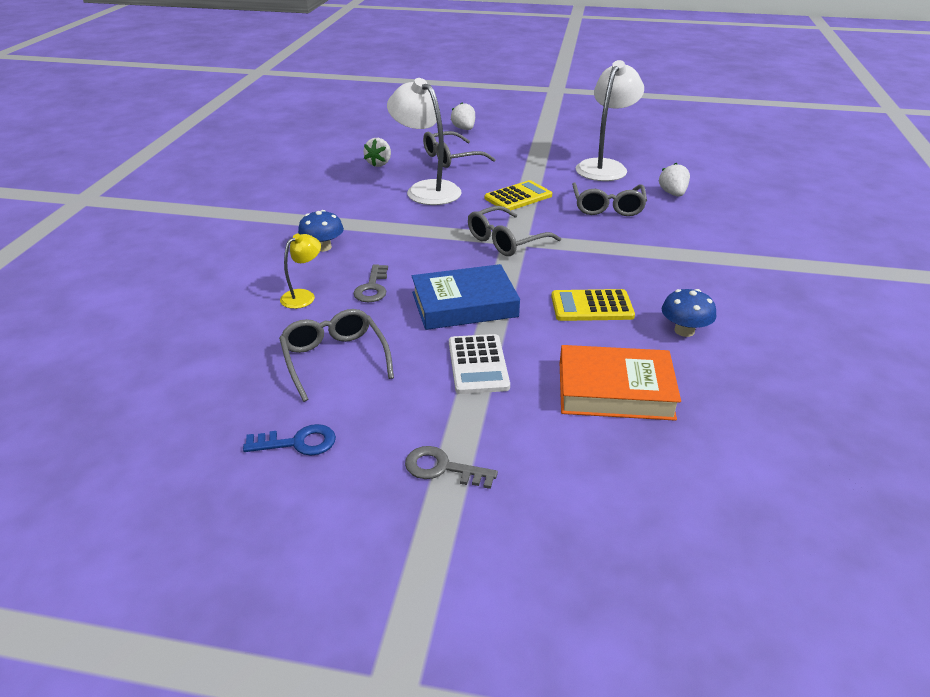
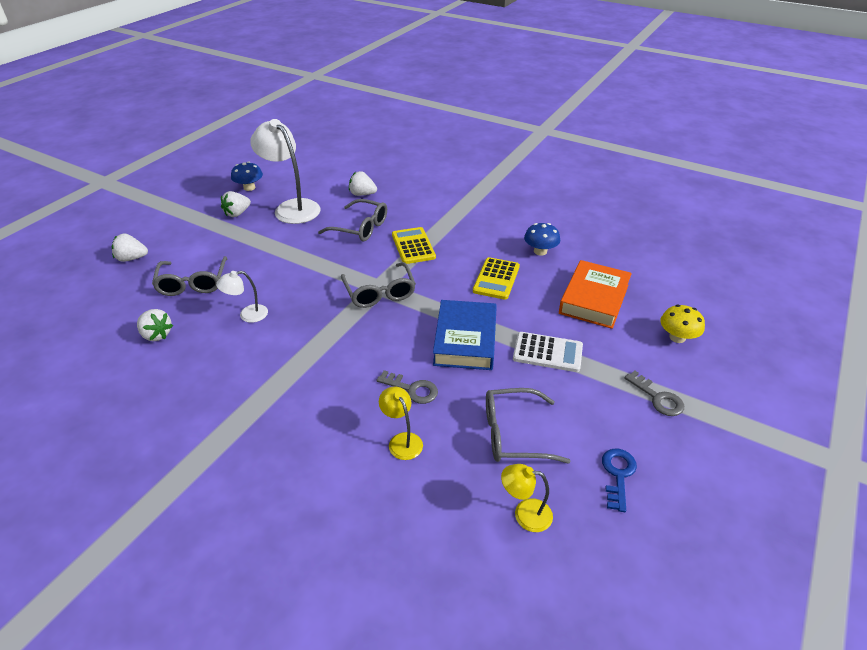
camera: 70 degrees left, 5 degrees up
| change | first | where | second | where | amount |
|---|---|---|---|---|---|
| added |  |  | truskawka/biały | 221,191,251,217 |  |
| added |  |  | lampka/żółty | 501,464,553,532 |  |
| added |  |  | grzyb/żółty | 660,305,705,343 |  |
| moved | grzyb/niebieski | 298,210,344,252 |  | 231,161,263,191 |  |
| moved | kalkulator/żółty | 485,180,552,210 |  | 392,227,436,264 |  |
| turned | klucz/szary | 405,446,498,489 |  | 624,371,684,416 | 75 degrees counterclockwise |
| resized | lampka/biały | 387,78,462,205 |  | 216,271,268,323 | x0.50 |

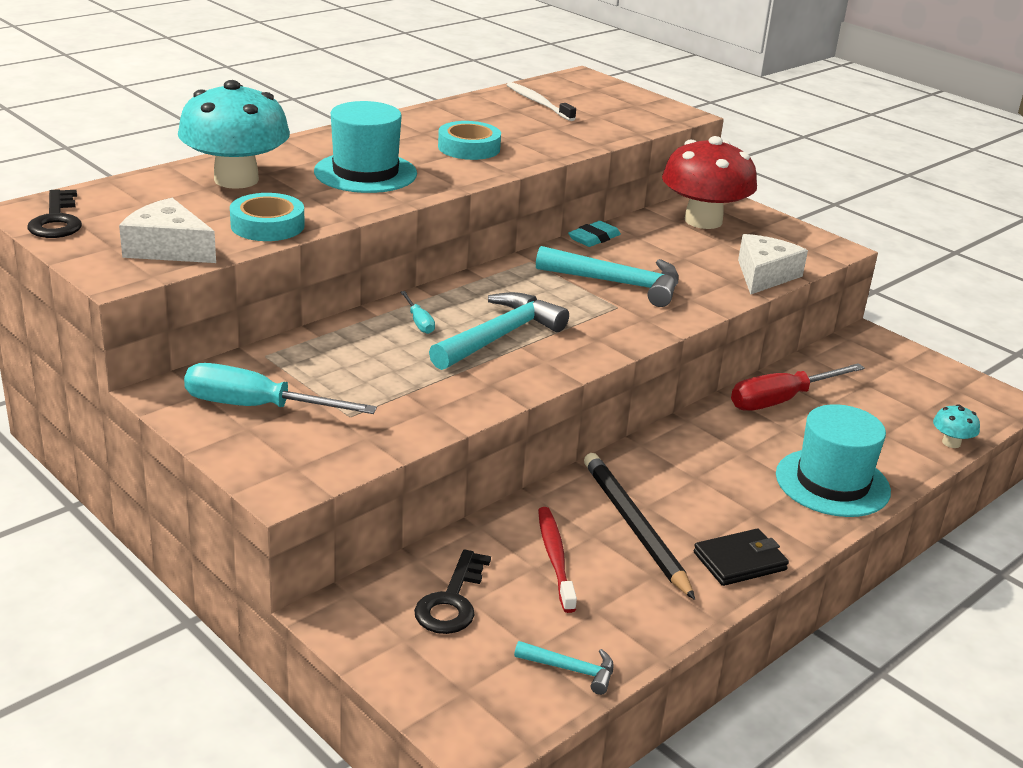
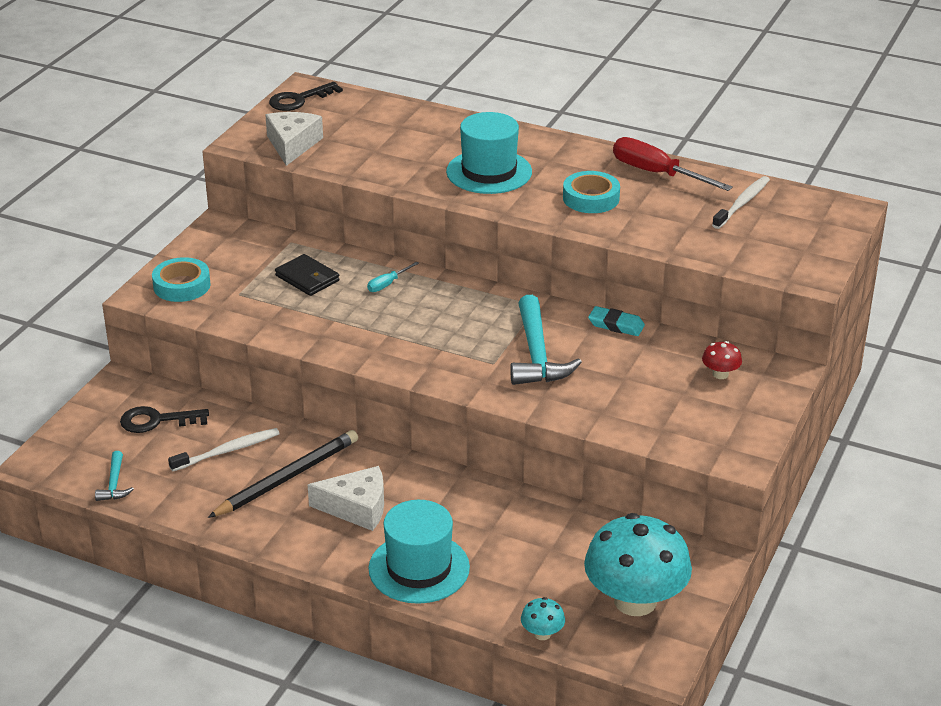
camera: 70 degrees right, 5 degrees up
| change | first | where | second | where | amount |
|---|---|---|---|---|---|
| removed | śrubokręt/turkusowy | 184,363,377,414 |  |  |  |
| removed | młotek/turkusowy | 429,292,569,370 |  |  |  |
| moved | grzyb/turkusowy | 178,80,290,189 |  | 584,513,692,616 |  |
| moved | taśma klejąca/turkusowy | 230,193,305,241 |  | 152,257,211,302 |  |
| moved | portfel/czarny | 694,529,789,586 |  | 275,254,340,296 |  |
| moved | śrubokręt/czerwony | 731,363,865,411 |  | 613,137,733,191 |  |
| moved | ser/biały | 738,234,808,295 |  | 308,466,384,531 |  |
| recoloured | szczoteczka do zębów/czerwony | 538,507,577,613 | szczoteczka do zębów/biały | 168,428,280,472 |  |
| resized | grzyb/czerwony | 662,136,757,229 |  | 702,341,742,379 | x0.41 |

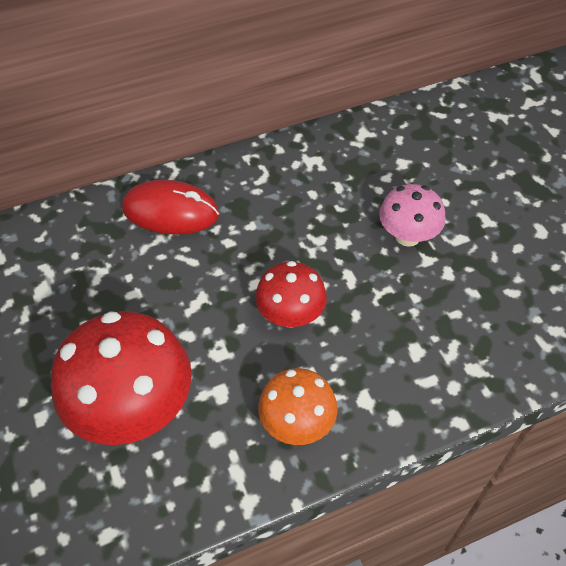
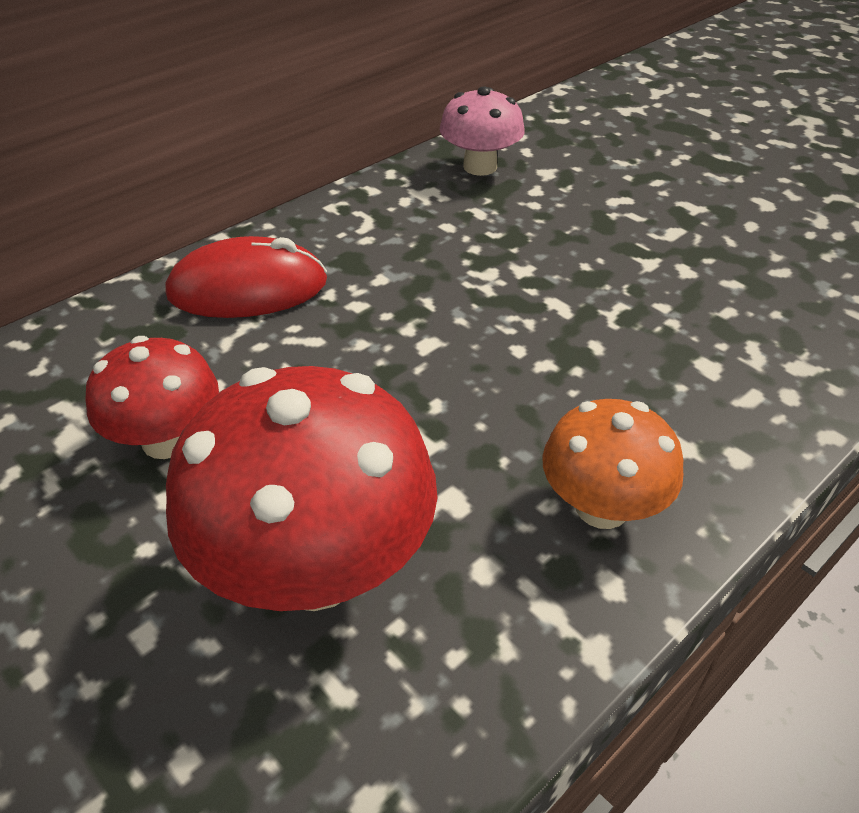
camera: 20 degrees left, 10 degrees down
| change | first | where | second | where | amount |
|---|---|---|---|---|---|
| moved | grzyb/czerwony | 255,261,327,327 |  | 85,336,219,459 |  |
| moved | grzyb/różowy | 379,184,446,247 |  | 440,87,525,176 |  |

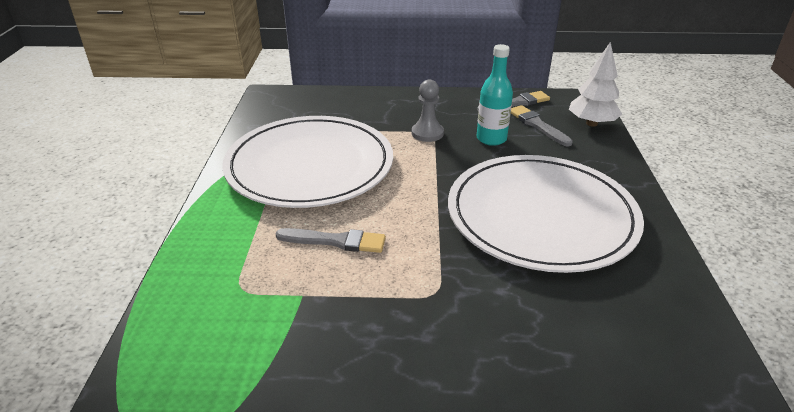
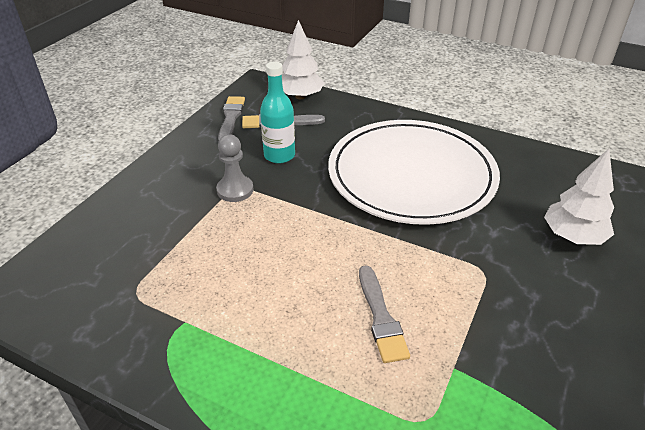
camera: 65 degrees left, 5 degrees up
| change | first | where | second | where | amount |
|---|---|---|---|---|---|
| removed | talerz/biały | 222,116,393,208 |  |  |  |
| added |  |  | drzewko/biały | 544,149,614,245 |  |
| turned | pędzel/szary | 276,228,386,253 |  | 359,265,410,363 | 135 degrees clockwise |

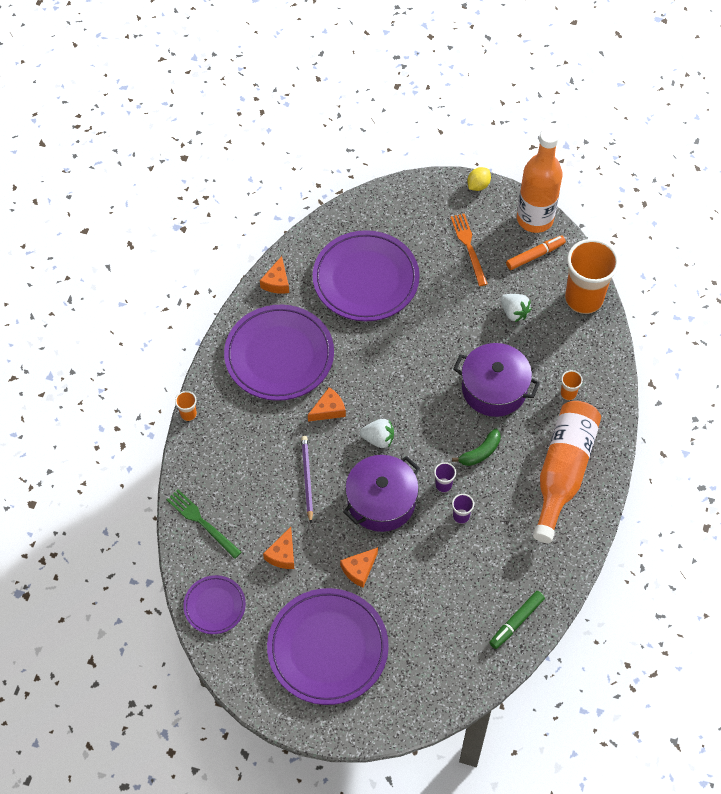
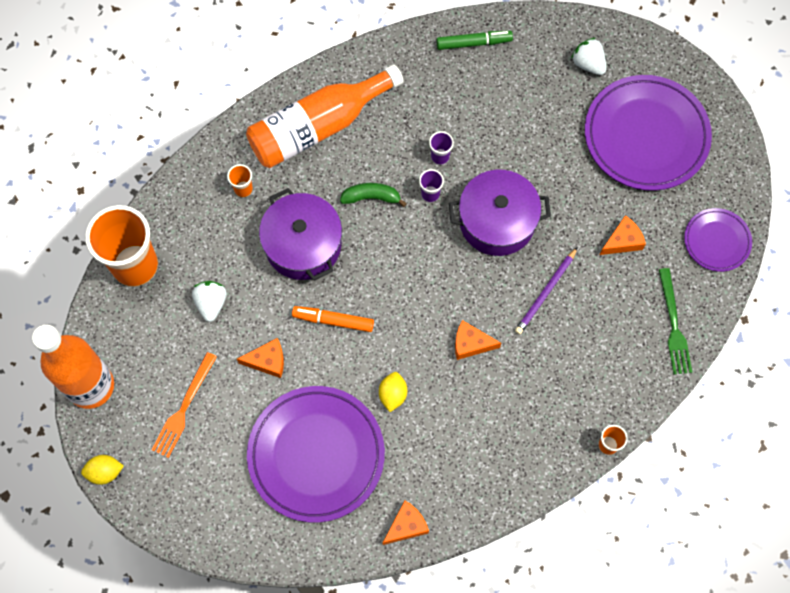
camera: 140 degrees left, 10 degrees up
| change | first | where | second | where | amount |
|---|---|---|---|---|---|
| removed | talerz/fioletowy | 224,305,334,401 |  |  |  |
| added |  |  | cytryna/żółty | 379,372,407,412 |  |
| moved | ser/pomarańczowy | 340,547,378,588 |  | 237,338,284,378 |  |
| moved | truskawka/biały | 360,419,394,448 |  | 571,38,607,75 |  |
| moved | flamaster/pomarańczowy | 506,235,566,270 |  | 292,306,374,332 |  |

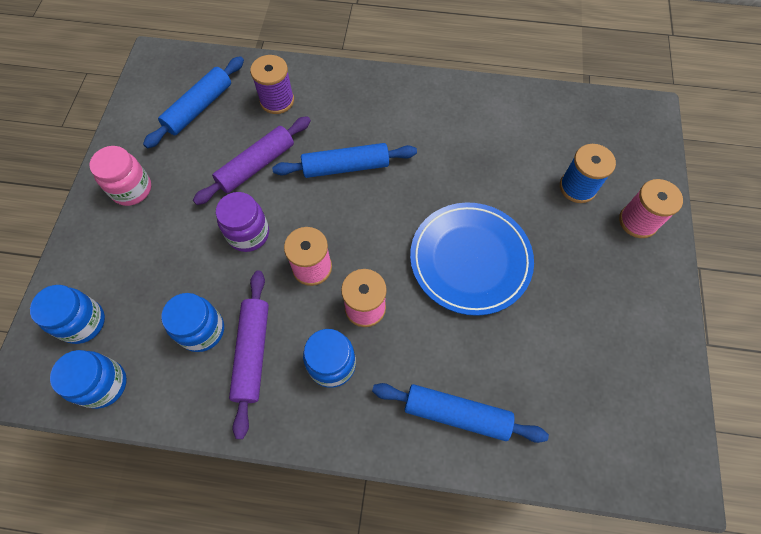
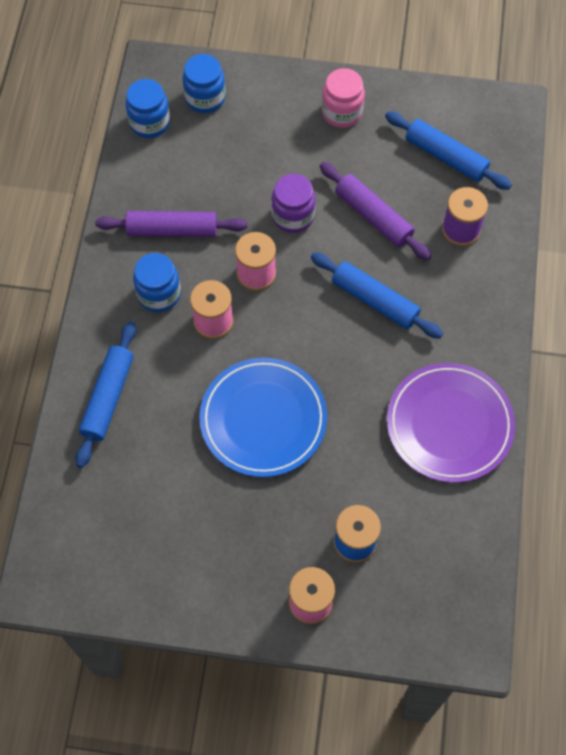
camera: 90 degrees right, 0 degrees up
| change | first | where | second | where | amount |
|---|---|---|---|---|---|
| removed | słoik/niebieski | 161,293,224,352 |  |  |  |
| added |  |  | talerz/fioletowy | 387,363,515,483 |  |
| turned | wałek do ciasta/niebieski | 272,143,417,178 |  | 311,253,443,339 | 45 degrees counterclockwise |

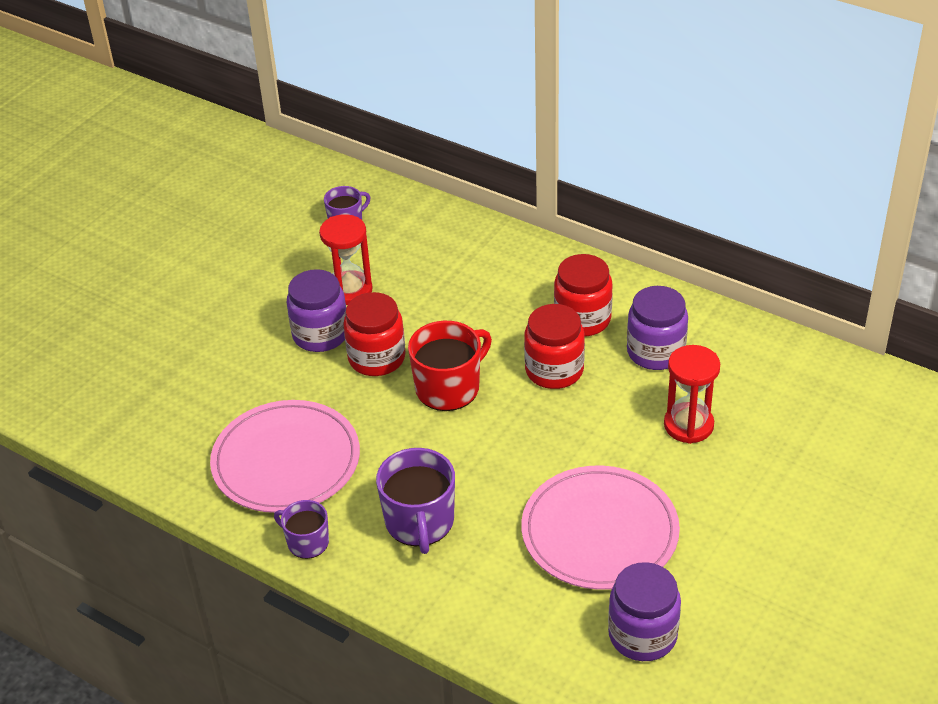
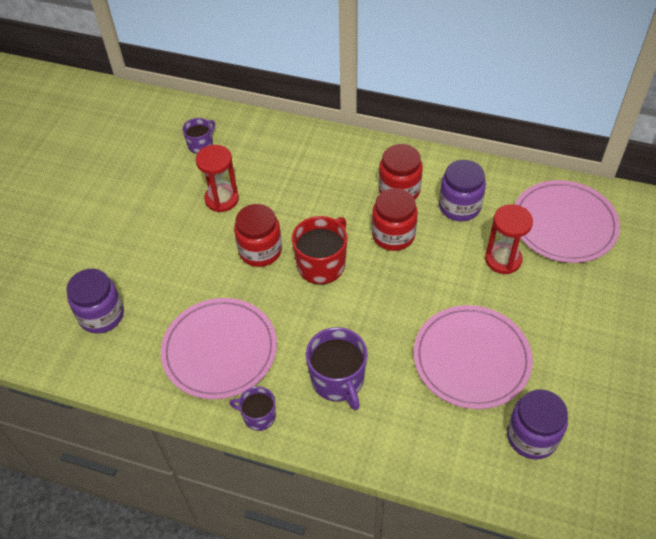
camera: 15 degrees left, 10 degrees up
| change | first | where | second | where | amount |
|---|---|---|---|---|---|
| added |  |  | talerz/różowy | 515,180,620,263 |  |
| moved | słoik/fioletowy | 287,269,346,352 |  | 66,269,124,334 |  |

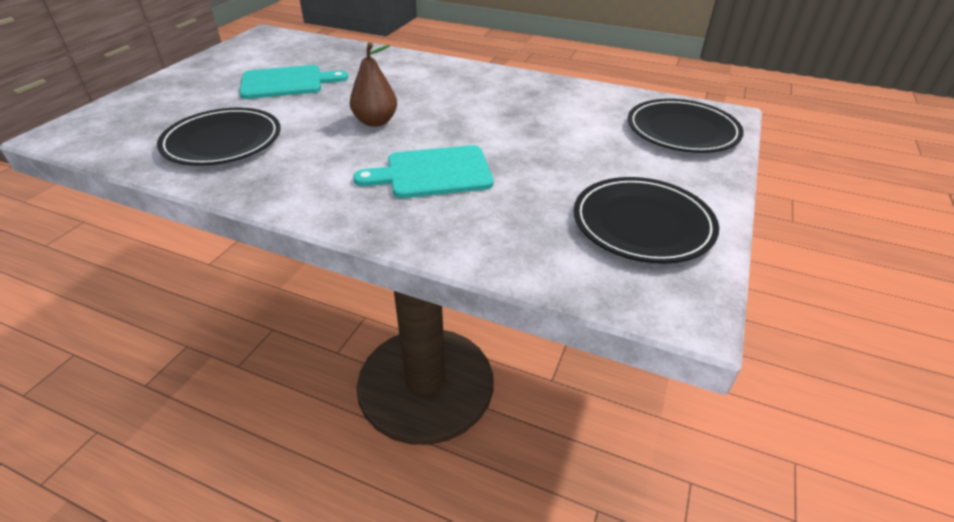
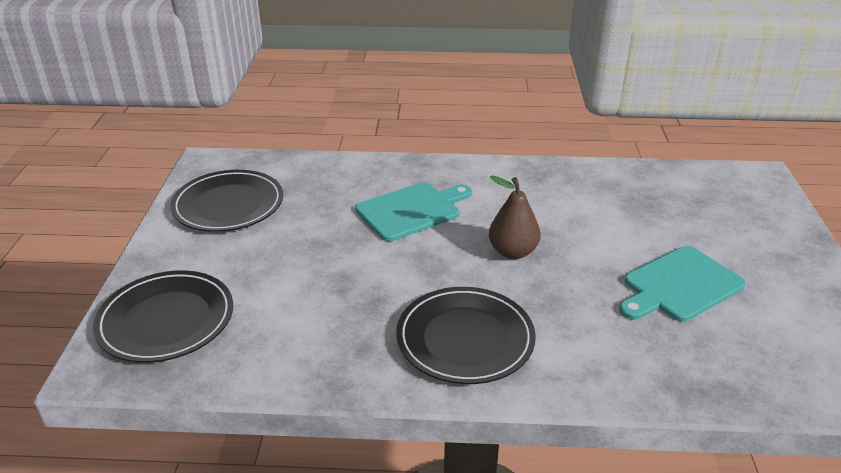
camera: 160 degrees right, 5 degrees down
| change | first | where | second | where | amount |
|---|---|---|---|---|---|
| moved | talerz/czarny | 157,108,281,166 |  | 396,287,536,384 |  |

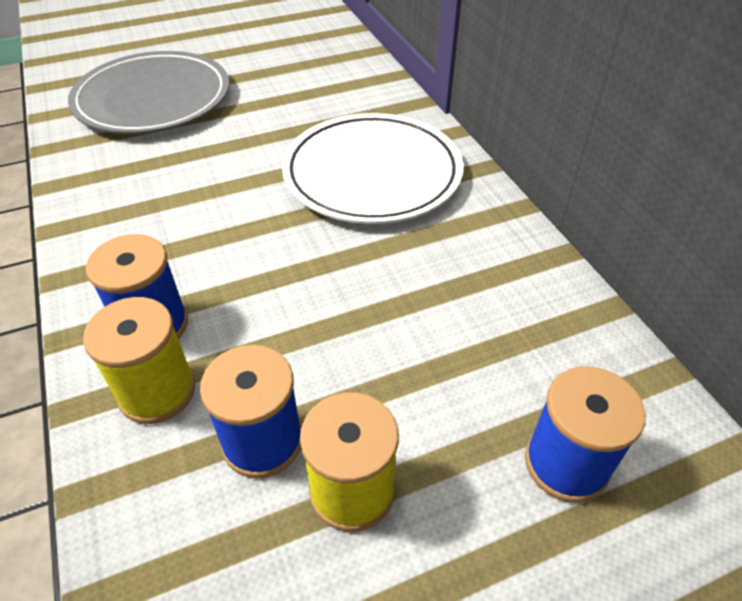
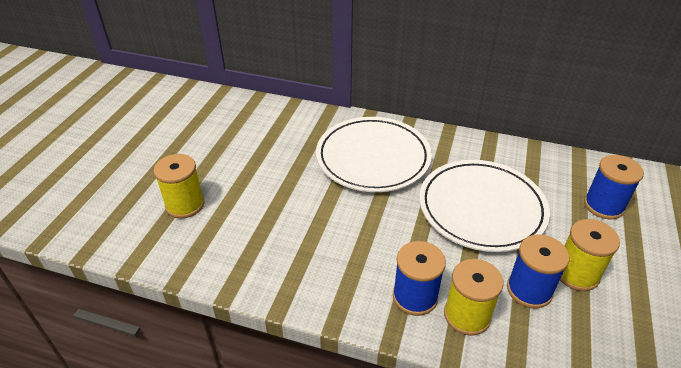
camera: 50 degrees left, 5 degrees down
| change | first | where | second | where | amount |
|---|---|---|---|---|---|
| added |  |  | talerz/biały | 419,160,550,252 |  |
| replaced | talerz/szary | 68,51,229,134 | szpulka/żółty | 154,154,205,219 |  |

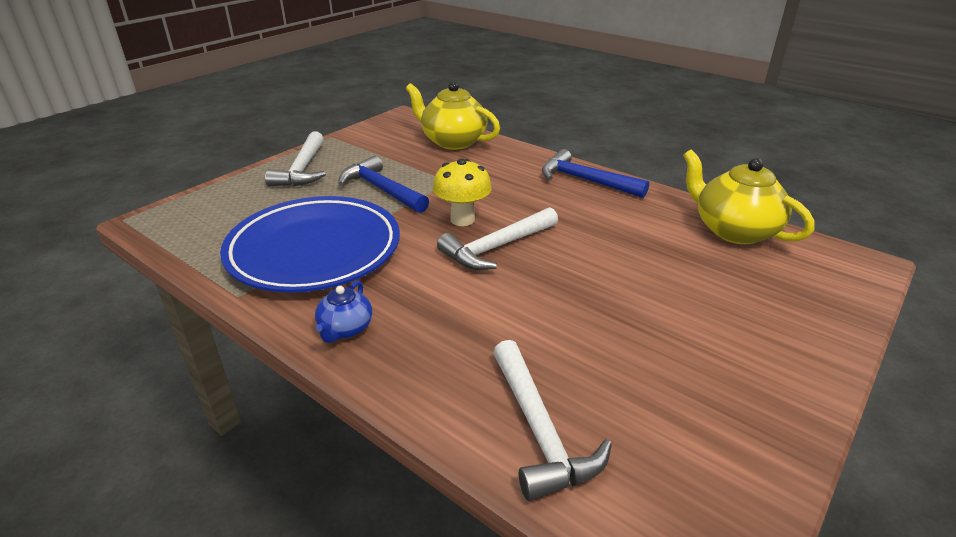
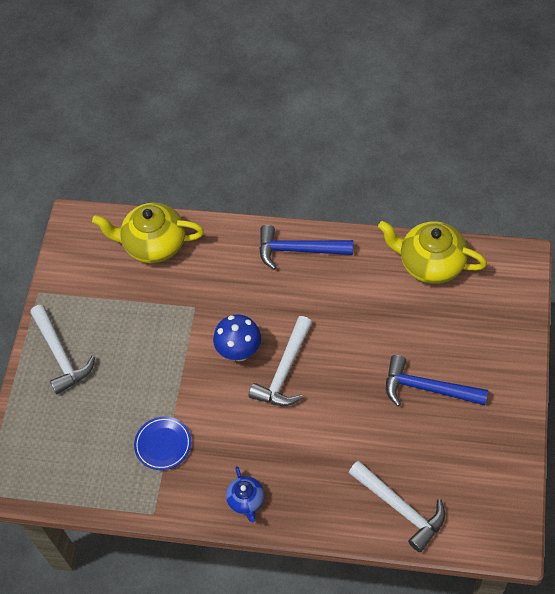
camera: 25 degrees left, 25 degrees up
| change | first | where | second | where | amount |
|---|---|---|---|---|---|
| moved | młotek/niebieski | 338,155,429,213 |  | 386,355,488,406 |  |
| recoloured | grzyb/żółty | 433,159,492,226 | grzyb/niebieski | 213,314,261,361 |  |
| resized | talerz/niebieski | 220,196,400,293 |  | 134,416,191,470 | x0.42 |

